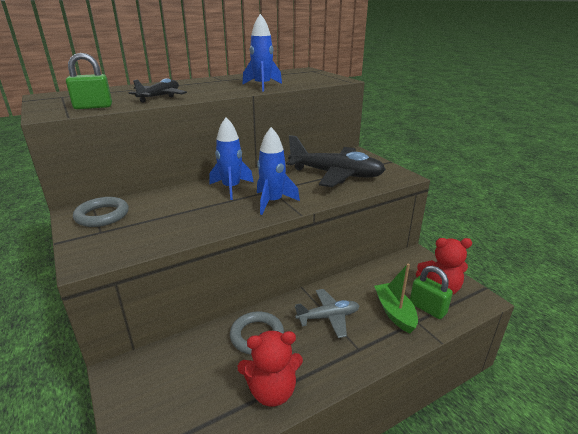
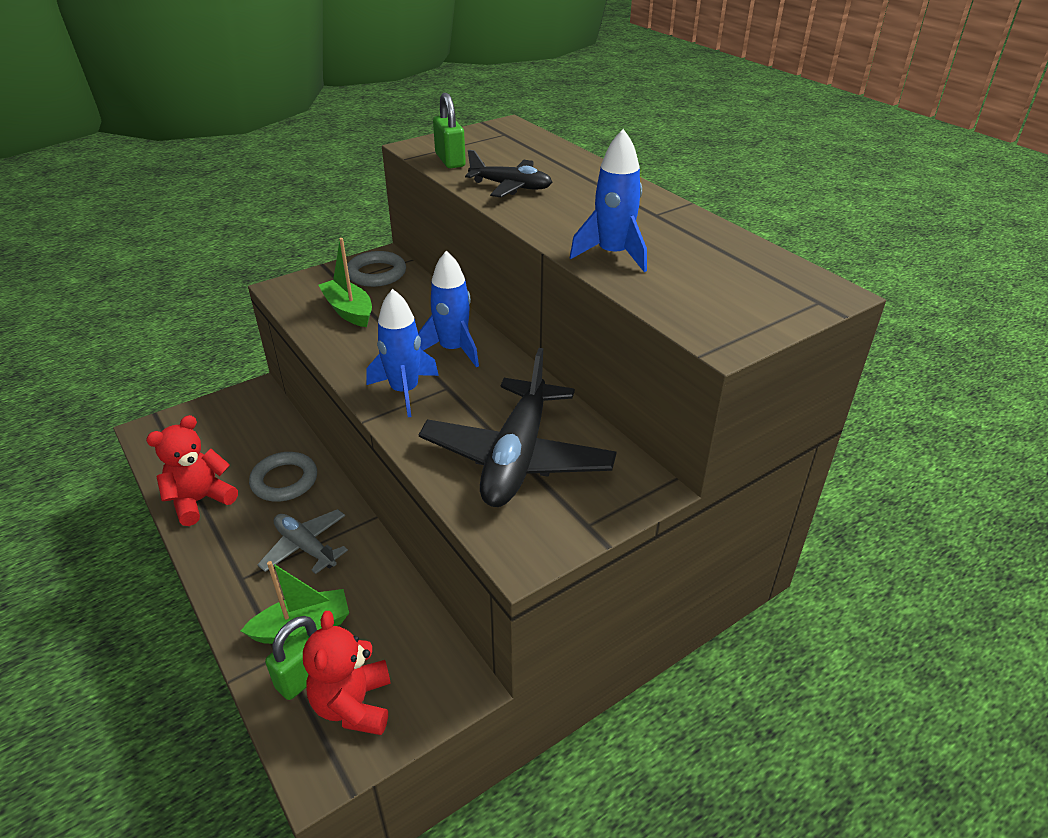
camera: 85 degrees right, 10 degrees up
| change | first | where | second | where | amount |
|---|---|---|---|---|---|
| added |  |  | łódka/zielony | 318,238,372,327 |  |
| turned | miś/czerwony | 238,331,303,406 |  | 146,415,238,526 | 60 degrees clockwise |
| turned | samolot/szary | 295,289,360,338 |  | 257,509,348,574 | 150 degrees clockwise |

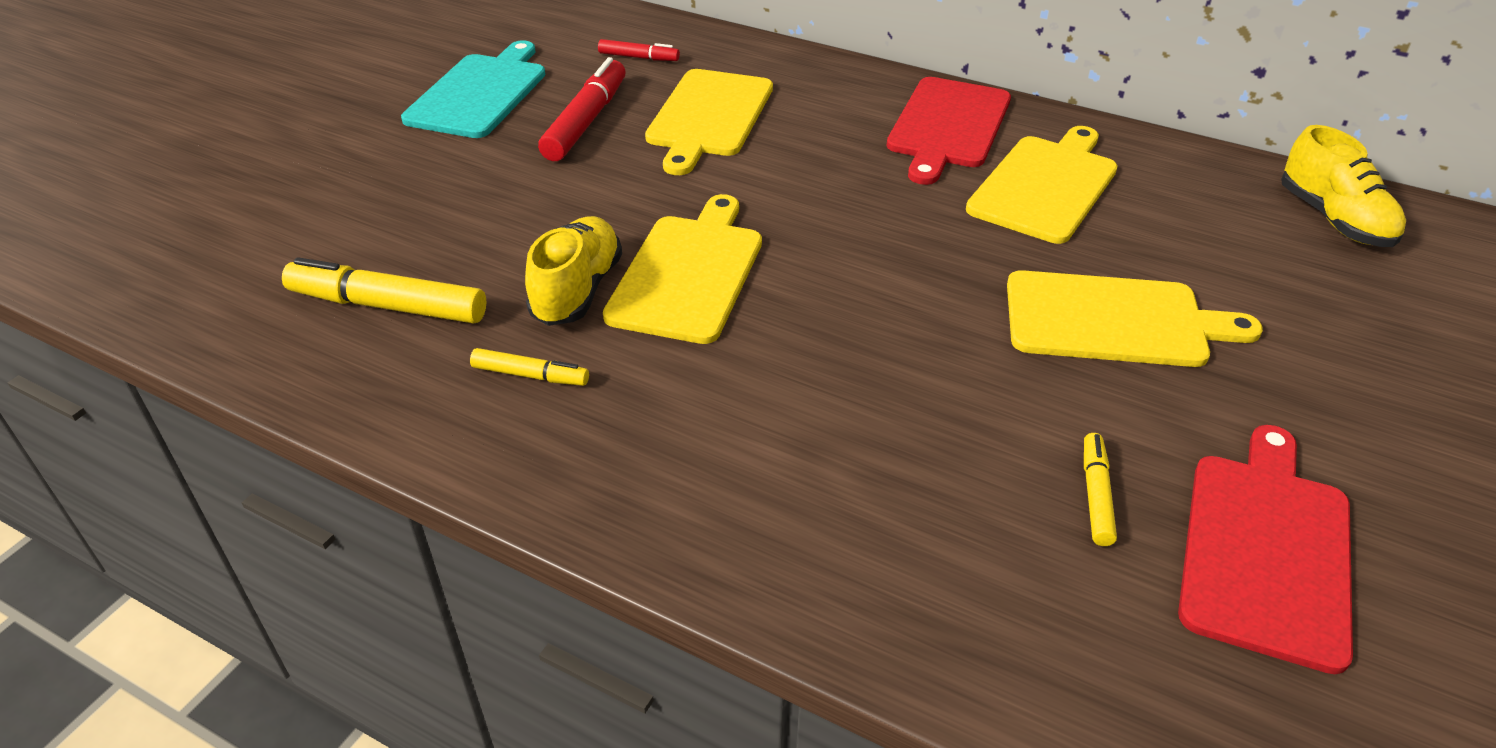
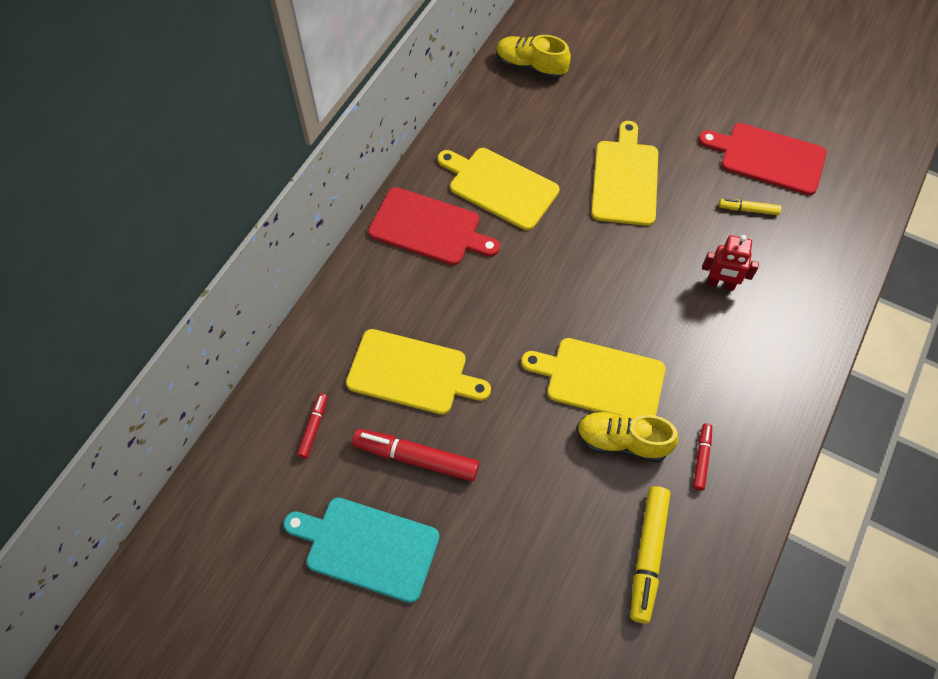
camera: 90 degrees left, 20 degrees up
| change | first | where | second | where | amount |
|---|---|---|---|---|---|
| added |  |  | robot/czerwony | 702,235,759,290 |  |
| recoloured | flamaster/żółty | 470,348,589,386 | flamaster/czerwony | 693,423,712,491 |  |
| turned | but/żółty | 1281,125,1406,247 |  | 496,35,571,80 | 135 degrees counterclockwise |

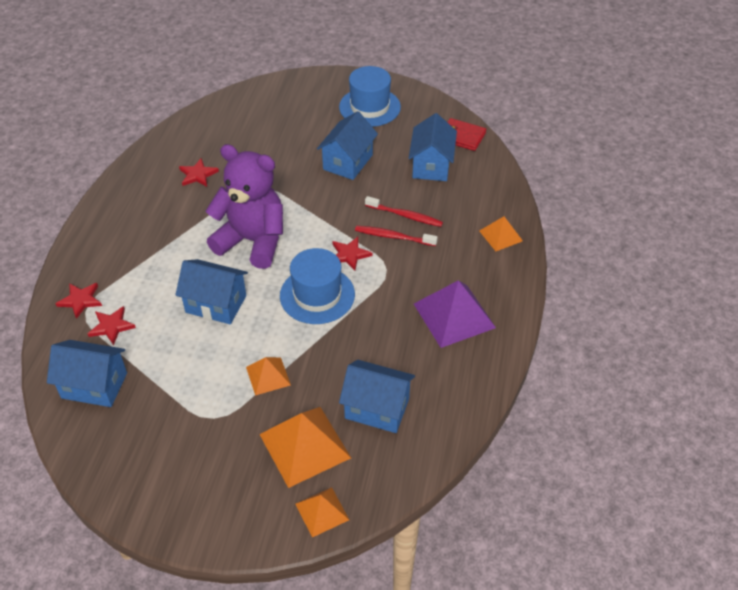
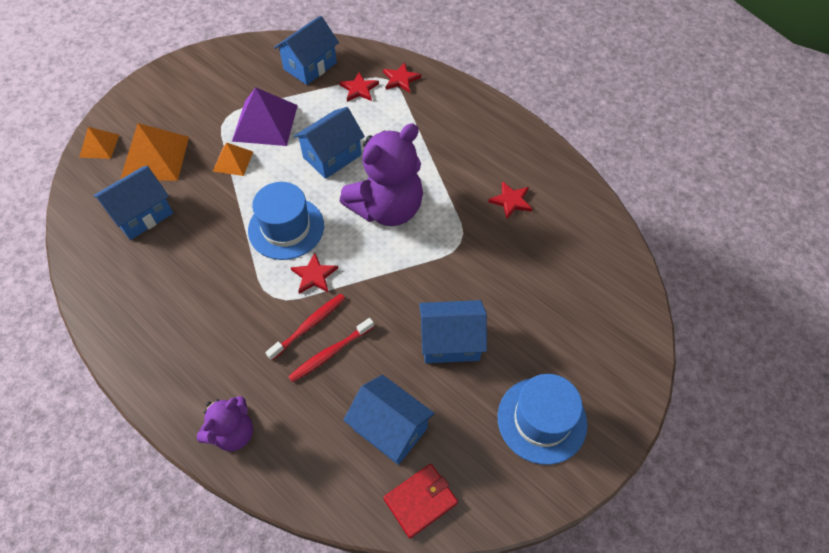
camera: 120 degrees right, 10 degrees up
| change | first | where | second | where | amount |
|---|---|---|---|---|---|
| moved | piramida/fioletowy | 414,280,496,348 |  | 232,87,298,146 |  |
| replaced | piramida/pomarańczowy | 480,216,523,251 | miś/fioletowy | 197,396,253,451 |  |
| turned | domek/niebieski | 317,111,378,180 |  | 419,300,487,363 | 60 degrees counterclockwise |

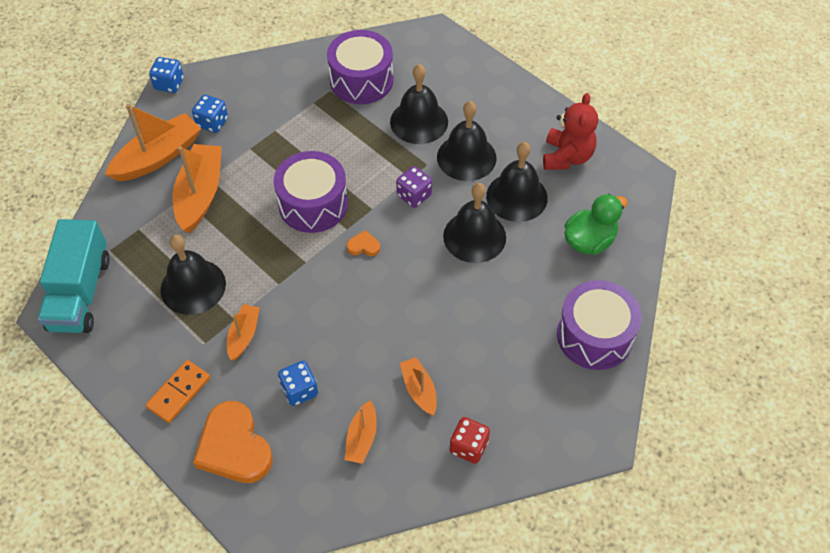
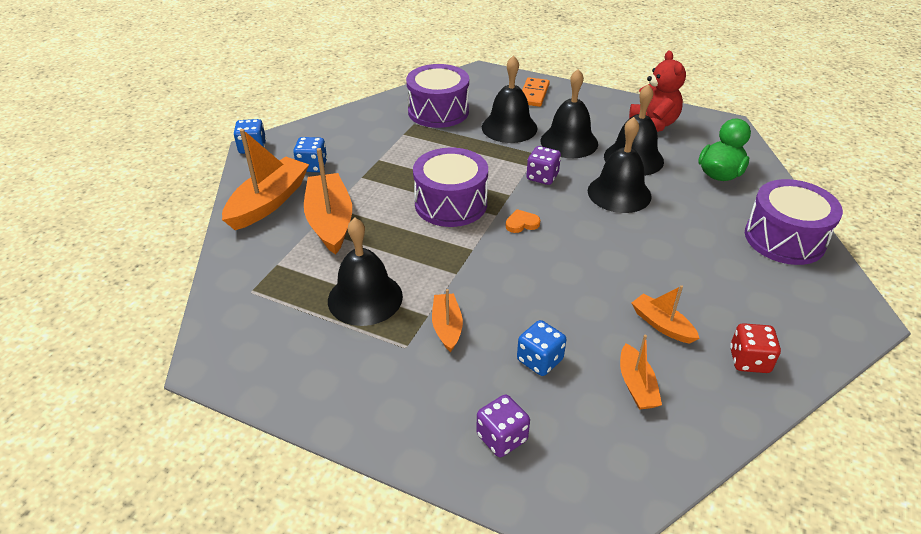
camera: 20 degrees left, 15 degrees down
| change | first | where | second | where | amount |
|---|---|---|---|---|---|
| removed | ciężarówka/turkusowy | 38,219,110,333 |  |  |  |
| moved | kostka domina/pomarańczowy | 146,360,210,423 |  | 522,77,550,107 |  |
| replaced | serce/pomarańczowy | 193,401,273,483 | kostka do gry/fioletowy | 476,394,530,457 |  |

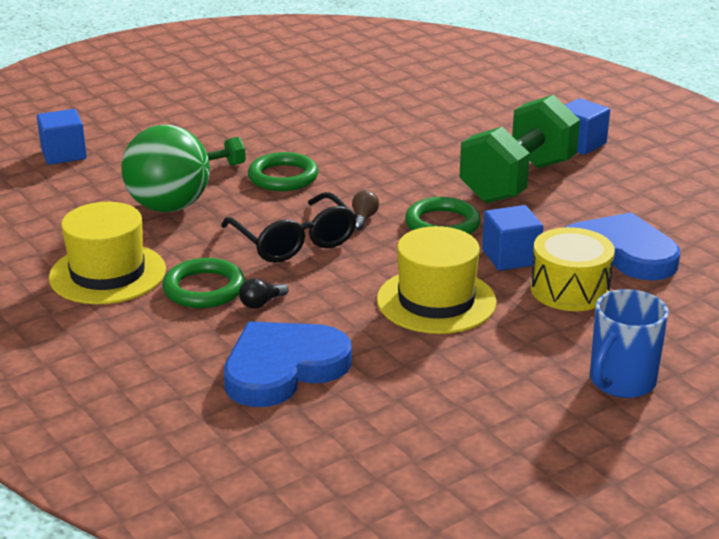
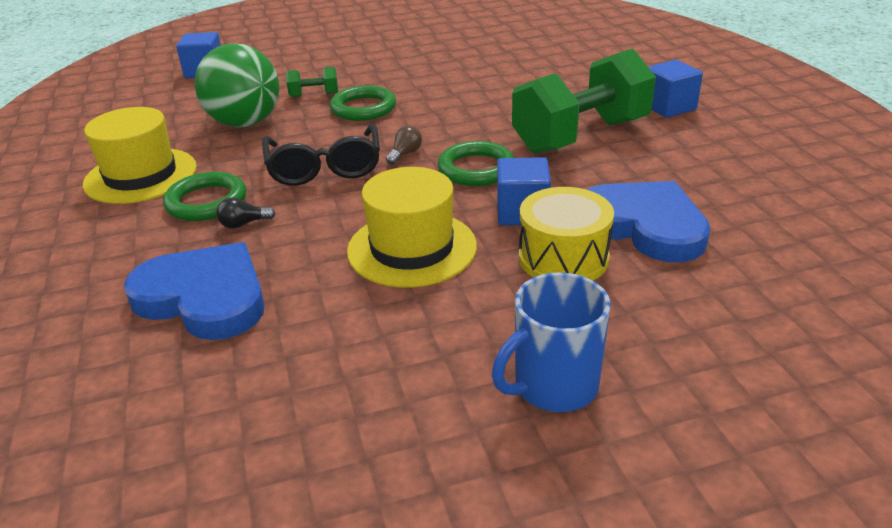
camera: 20 degrees right, 5 degrees up
| change | first | where | second | where | amount |
|---|---|---|---|---|---|
| turned | serce/niebieski | 224,321,352,407 |  | 123,242,265,340 | 45 degrees clockwise |

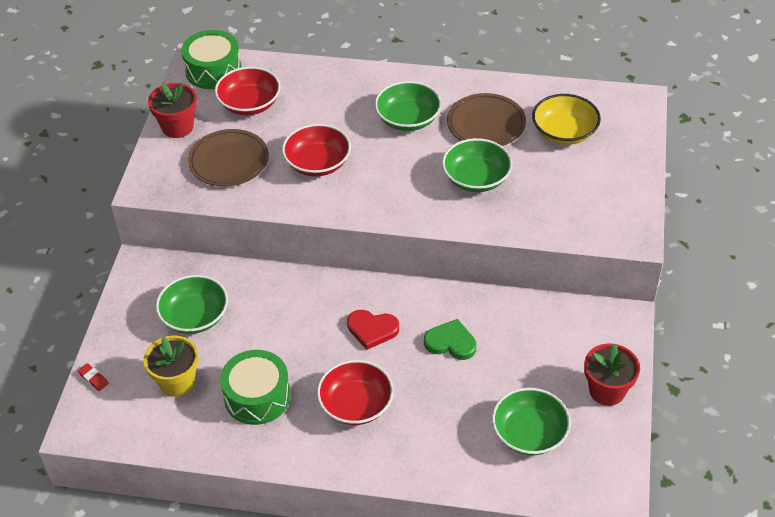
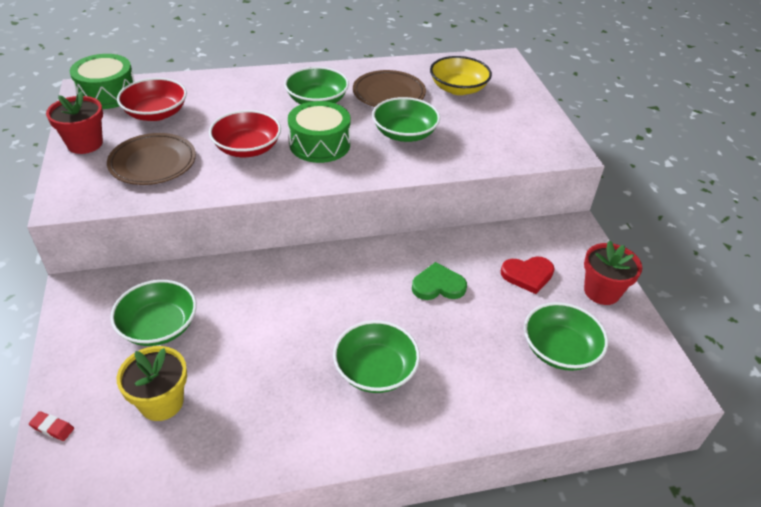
camera: 25 degrees left, 5 degrees down
| change | first | where | second | where | amount |
|---|---|---|---|---|---|
| moved | bęben/zielony | 220,350,291,425 |  | 288,101,350,163 |  |
| moved | serce/czerwony | 347,310,399,350 |  | 501,257,555,294 |  |
| recoloured | miska/czerwony | 317,360,394,425 | miska/zielony | 333,320,420,393 |  |

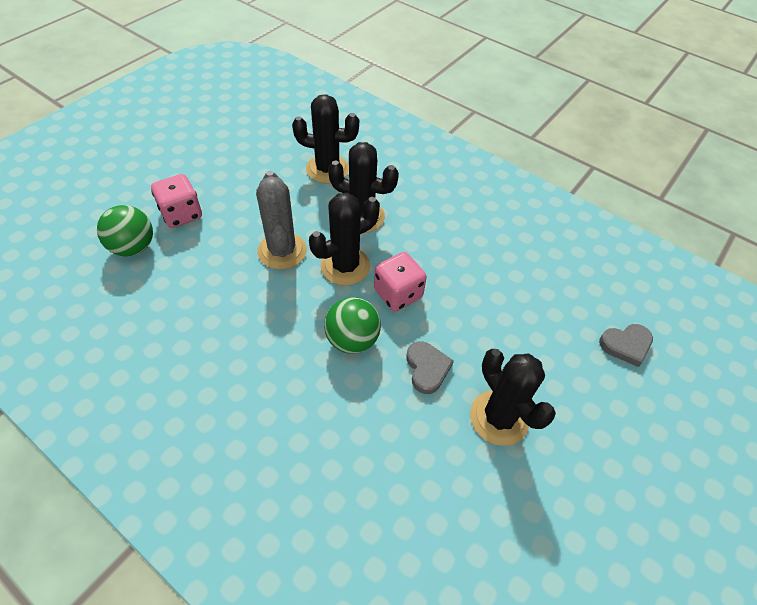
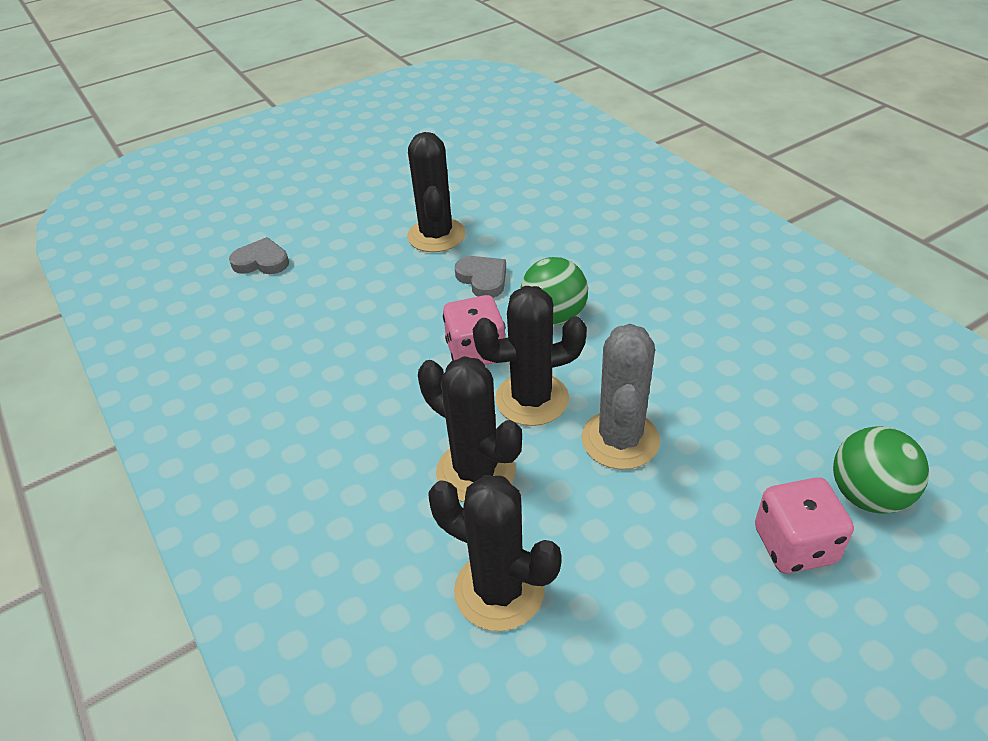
camera: 155 degrees left, 10 degrees down
| change | first | where | second | where | amount |
|---|---|---|---|---|---|
| turned | serce/szary | 406,341,454,394 |  | 455,256,506,298 | 135 degrees clockwise |

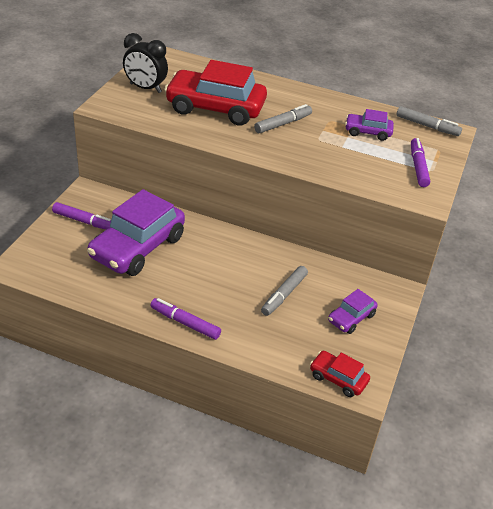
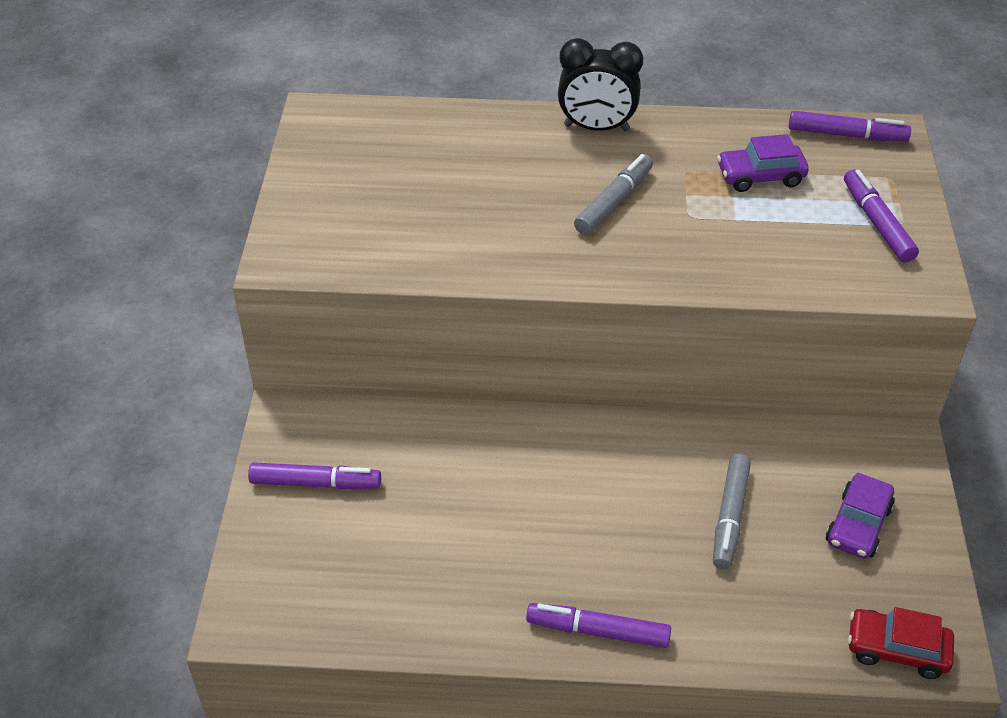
camera: 15 degrees left, 5 degrees up
| change | first | where | second | where | amount |
|---|---|---|---|---|---|
| removed | samochód/fioletowy | 87,189,185,276 |  |  |  |
| removed | samochód/czerwony | 164,60,267,126 |  |  |  |
| moved | budzik/czarny | 123,33,168,93 |  | 558,38,643,131 |  |
| recoloured | flamaster/szary | 396,106,462,136 | flamaster/fioletowy | 789,111,911,142 |  |

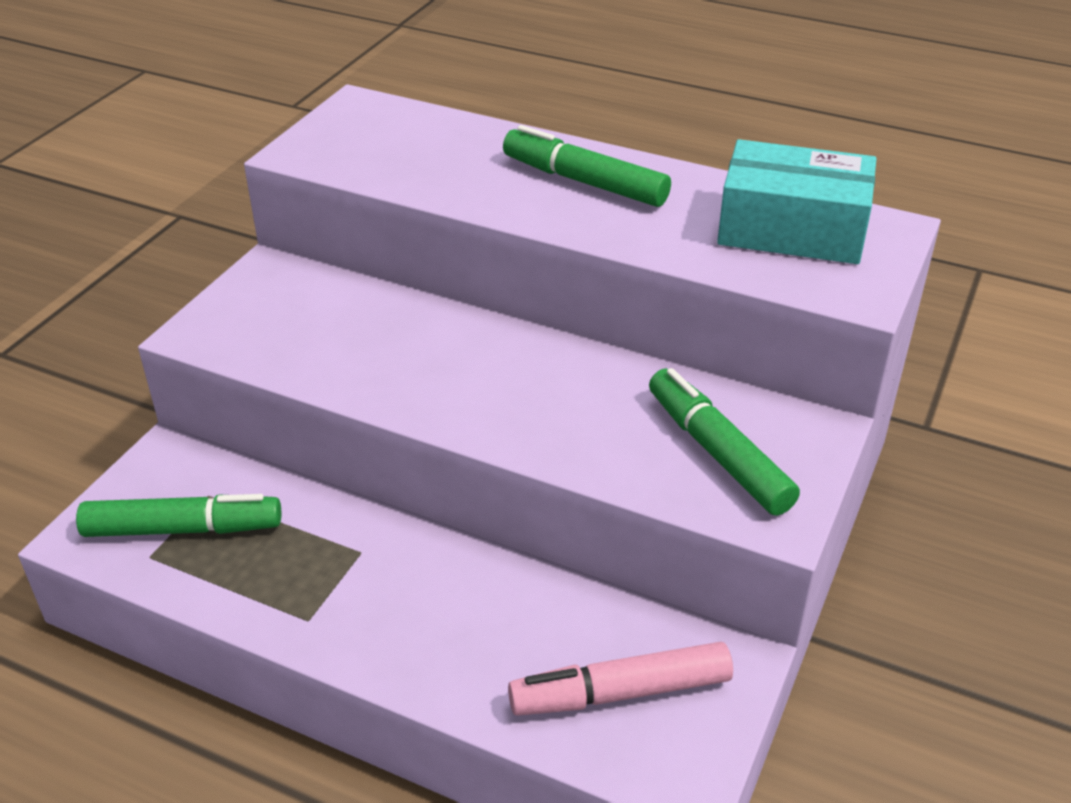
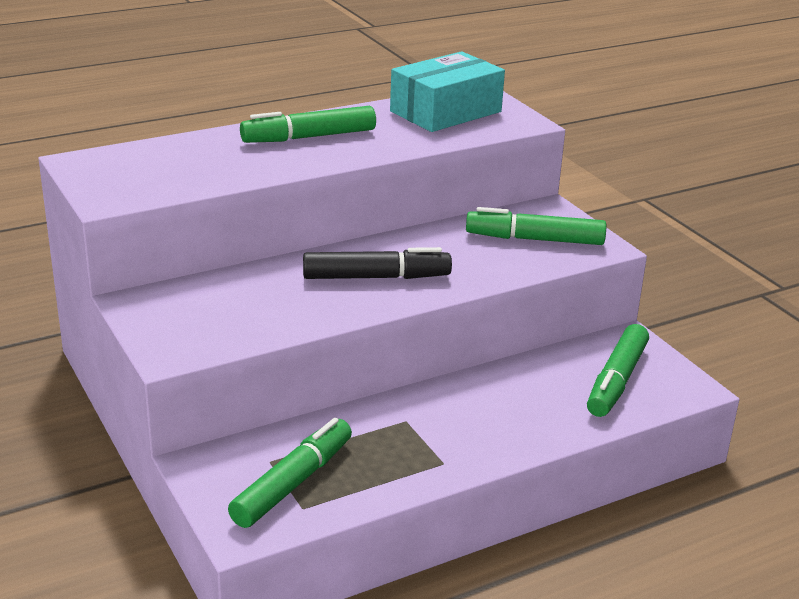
camera: 55 degrees left, 10 degrees down
| change | first | where | second | where | amount |
|---|---|---|---|---|---|
| added |  |  | flamaster/czarny | 303,247,452,279 |  |
| recoloured | flamaster/różowy | 508,642,733,716 | flamaster/zielony | 587,324,649,417 |  |

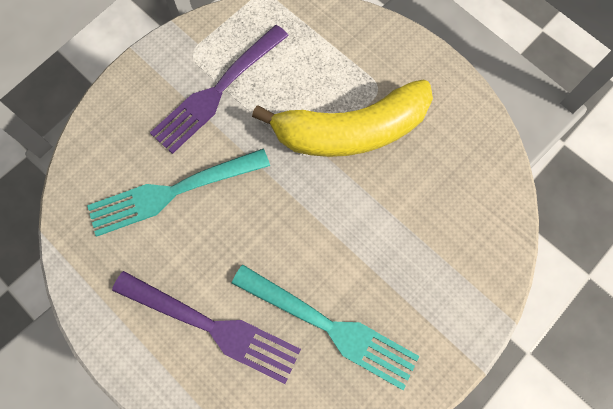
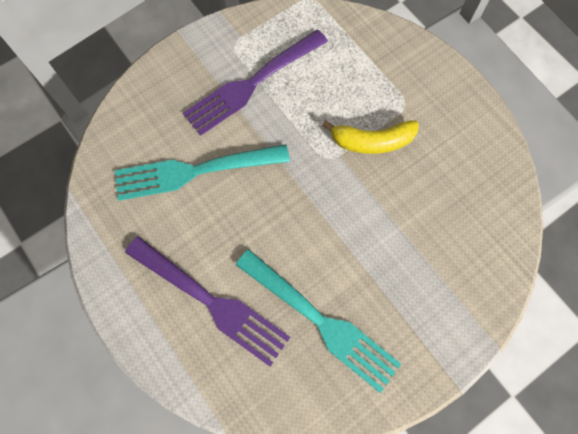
camera: 10 degrees right, 0 degrees up
| change | first | where | second | where | amount |
|---|---|---|---|---|---|
| resized | banan/żółty | 252,80,433,157 |  | 322,120,419,154 | x0.56 |

